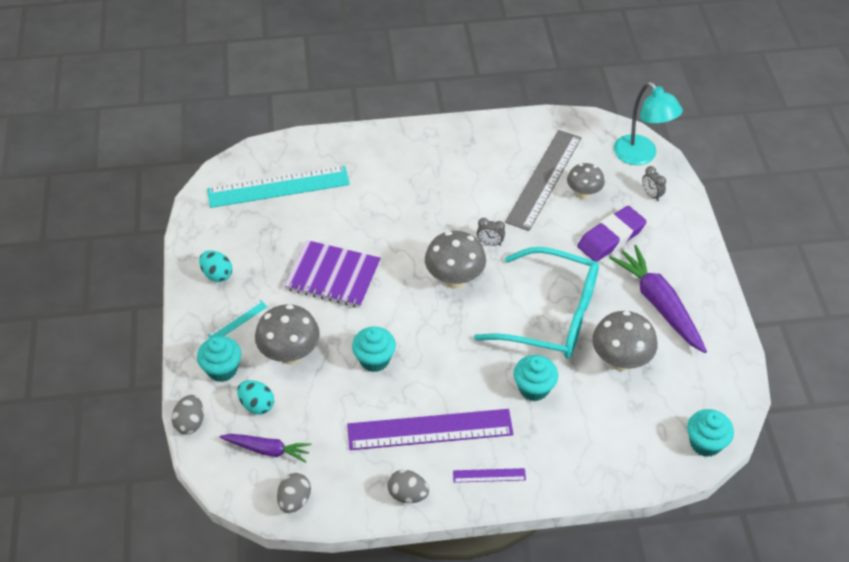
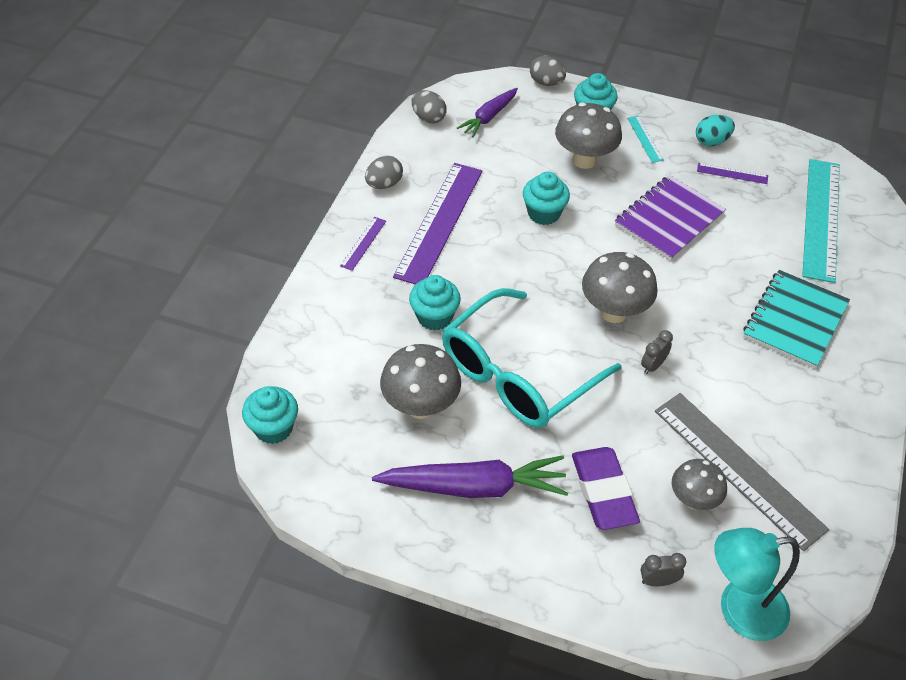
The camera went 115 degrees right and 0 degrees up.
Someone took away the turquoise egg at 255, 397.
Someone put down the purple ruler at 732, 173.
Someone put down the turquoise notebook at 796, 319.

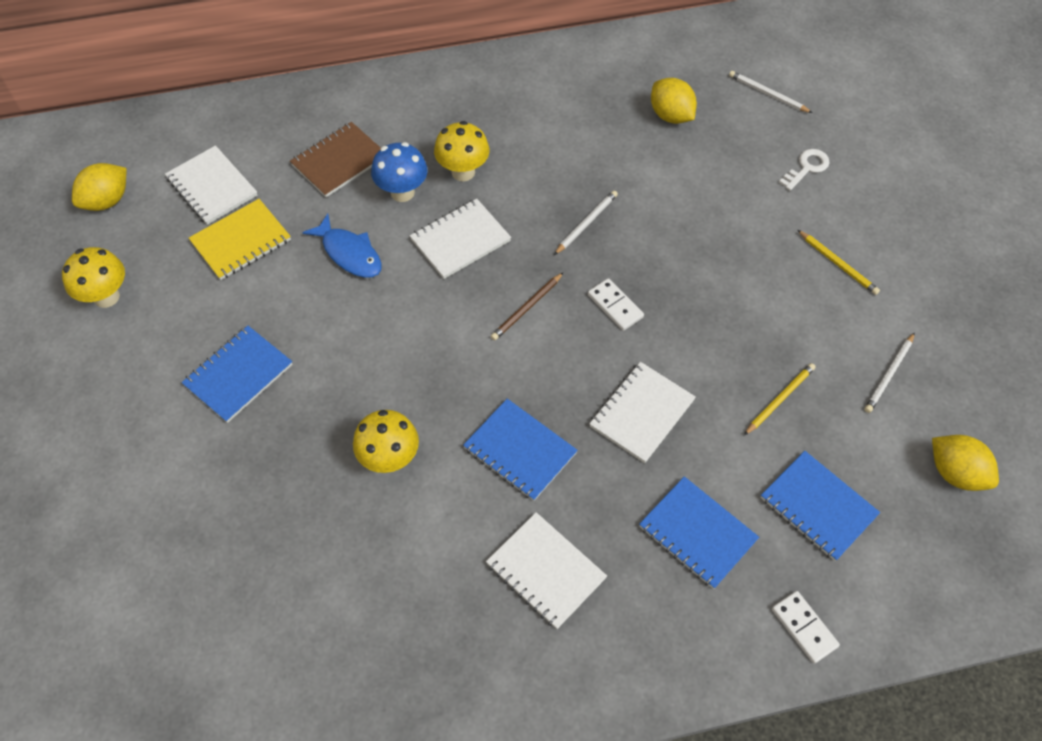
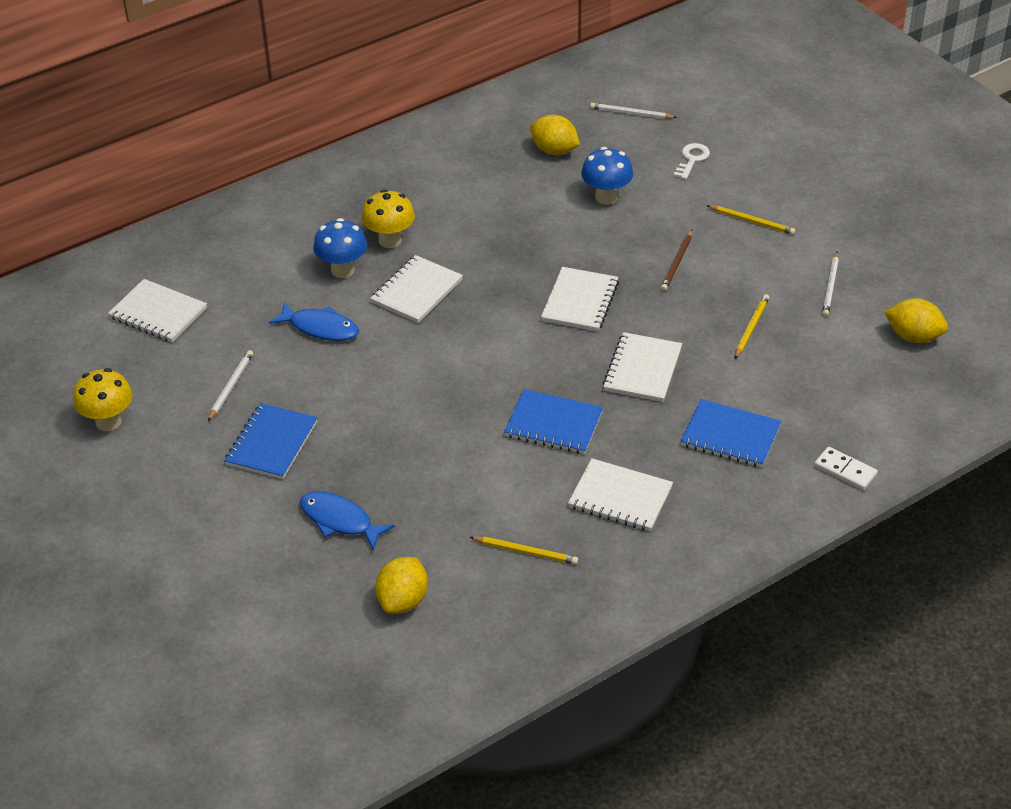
The camera went 20 degrees left and 15 degrees down.
Someone carried the yellow lemon from 99, 187 to 401, 585.
Someone took away the yellow notebook at 240, 239.
Someone took away the brown notebook at 335, 159.
Someone took away the yellow mushroom at 386, 441.
Someone carried the brown pencil from 527, 306 to 676, 260.
Someone carried the white pencil from 586, 222 to 230, 385.
Someone swapped the white domino at 616, 304 for the white notebook at 580, 299.
Someone took away the blue notebook at 820, 506.
Someone put down the blue fish at 347, 520.
Someone put down the yellow pencil at 524, 550.
Someone put down the blue mushroom at 607, 176.

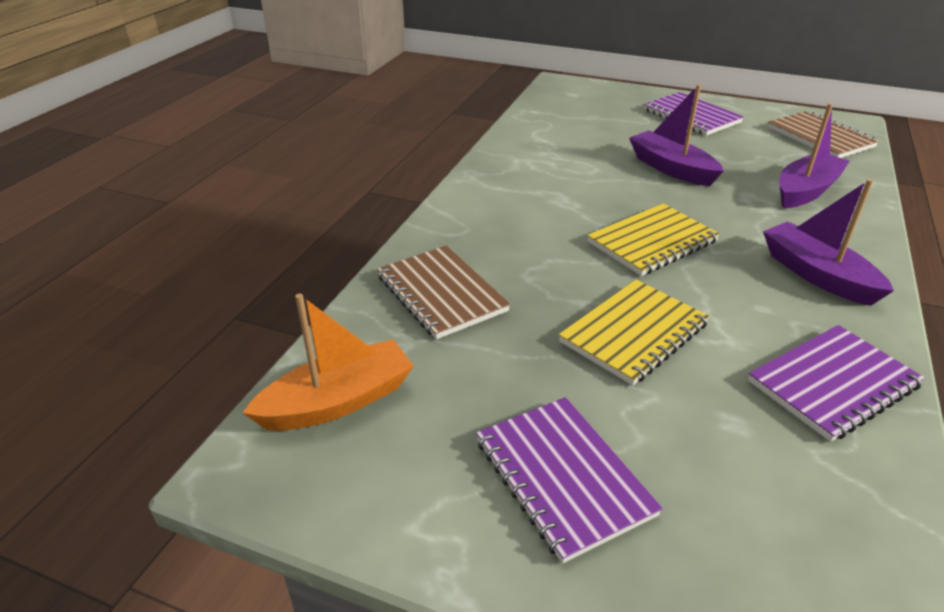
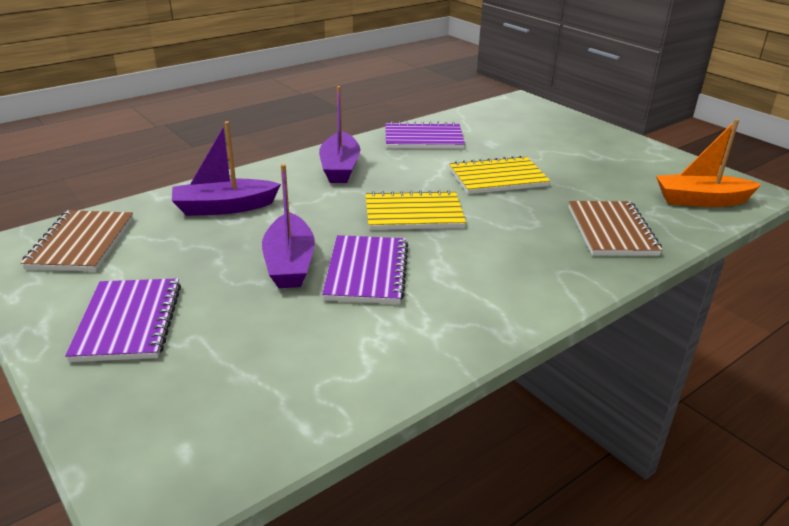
The camera went 150 degrees left and 5 degrees down.
Someone carried the purple notebook from 569, 480 to 365, 269.

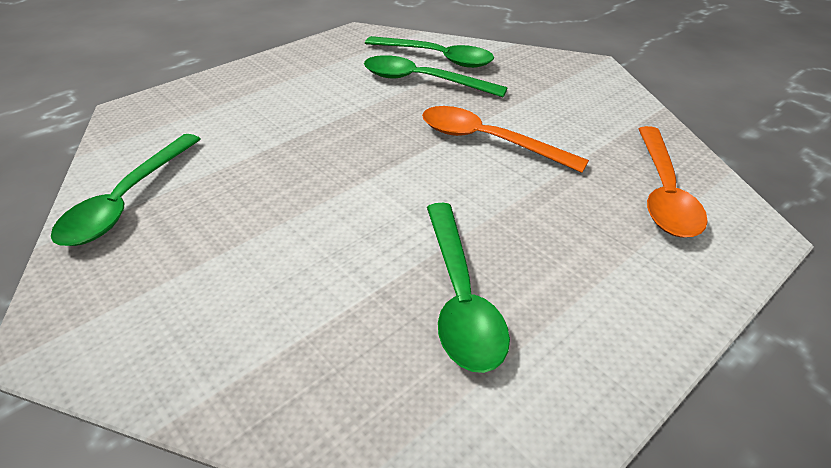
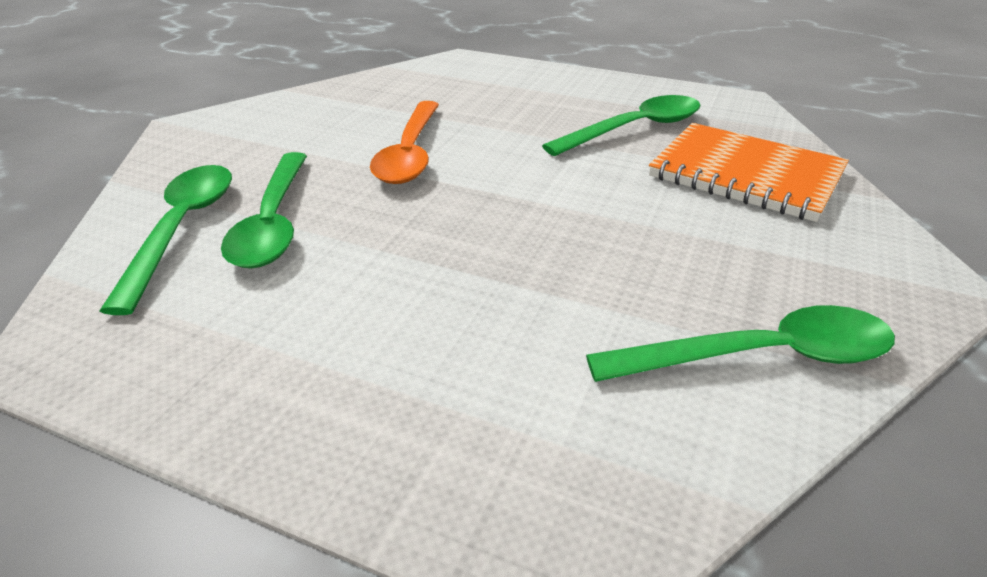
The camera went 115 degrees left and 5 degrees down.
Someone took away the orange spoon at 673, 182.
Someone put down the orange notebook at 749, 172.

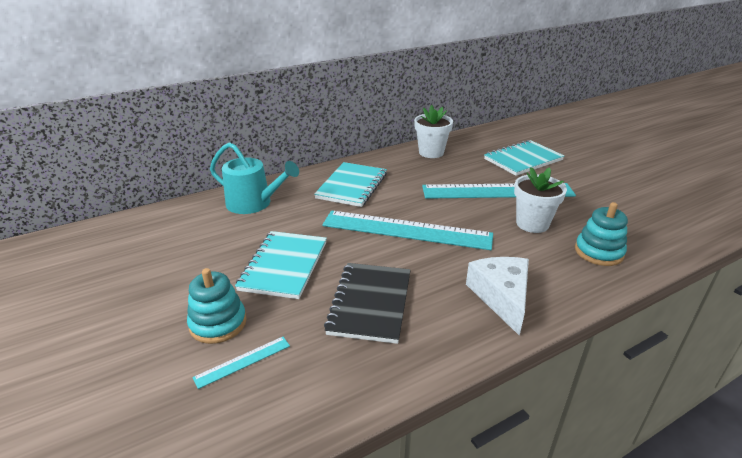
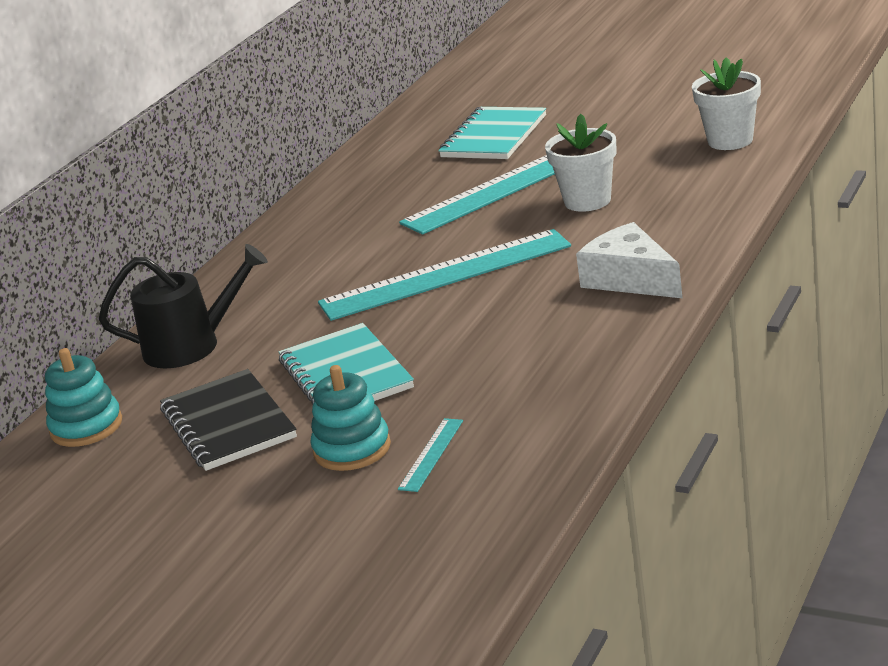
The camera went 30 degrees left and 5 degrees down.
Someone repainted the turquoise watering can at 254, 178, which became the black watering can at 183, 306.
Someone took away the turquoise notebook at 350, 184.
Someone carried the black notebook from 367, 303 to 228, 420.
Someone carried the white flower pot from 433, 131 to 726, 103.
Someone carried the turquoise stacking toy from 601, 234 to 83, 397.

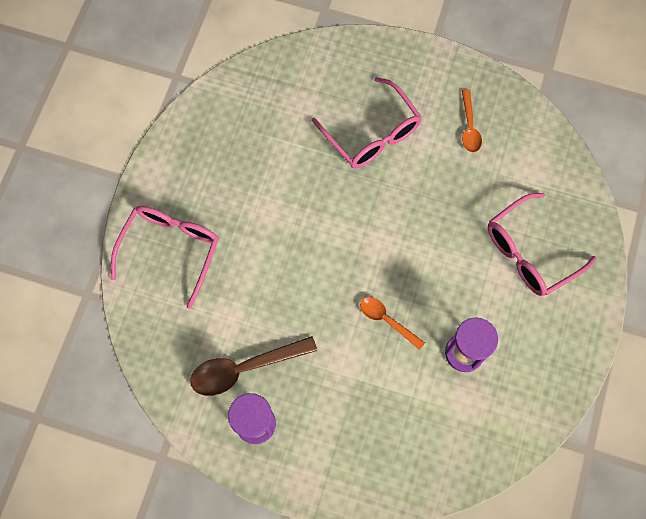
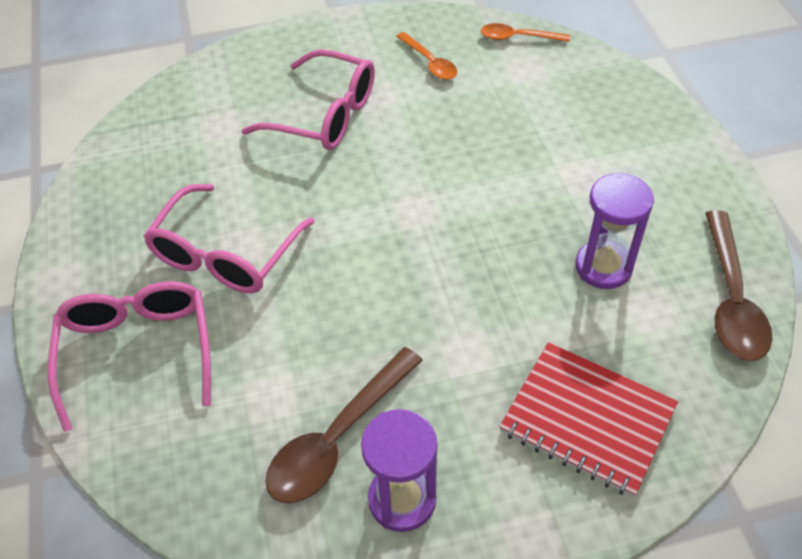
The camera went 30 degrees left and 20 degrees down.
Someone carried the orange spoon from 392, 323 to 525, 32.
Someone carried the pink glasses from 542, 244 to 229, 238.
Someone put down the red notebook at 588, 419.
Someone put down the brown spoon at 738, 285.

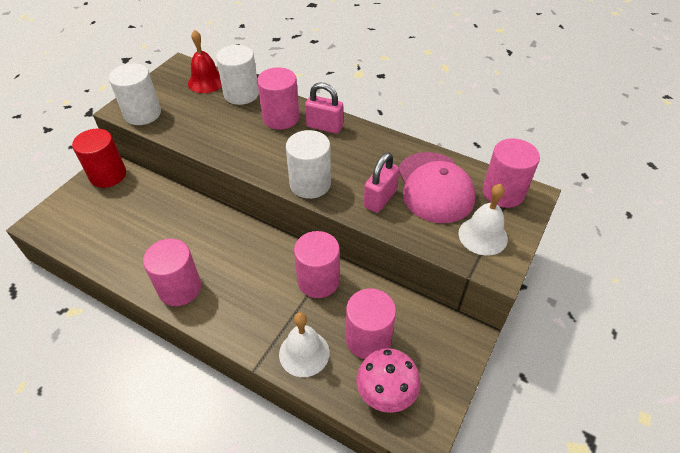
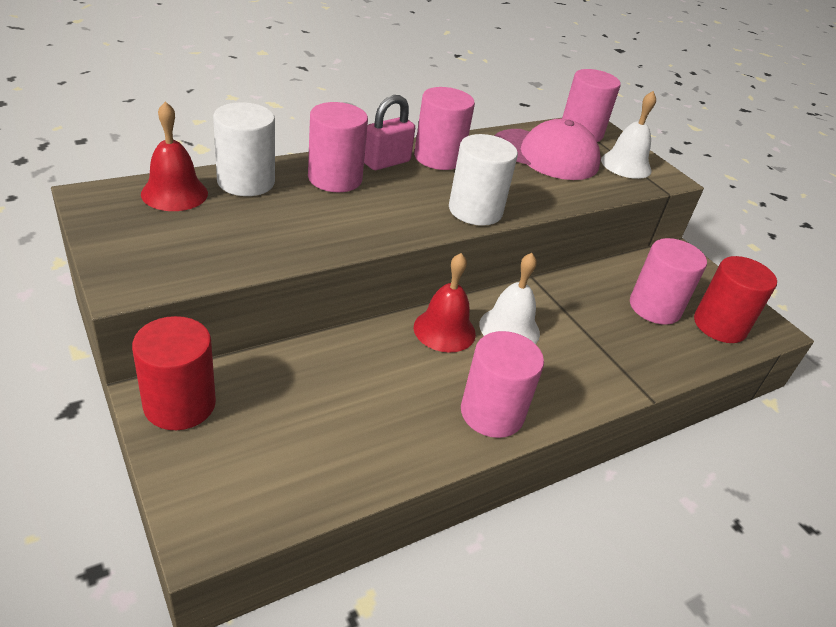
The camera went 65 degrees left and 10 degrees down.
Someone took away the white cylinder at 135, 94.
Someone carried the white bell from 304, 344 to 509, 298.
Someone carried the pink cylinder from 317, 264 to 444, 128.
Someone swapped the pink mushroom at 388, 380 for the red cylinder at 735, 299.
Someone took away the pink padlock at 381, 182.
Someone put down the red bell at 445, 303.

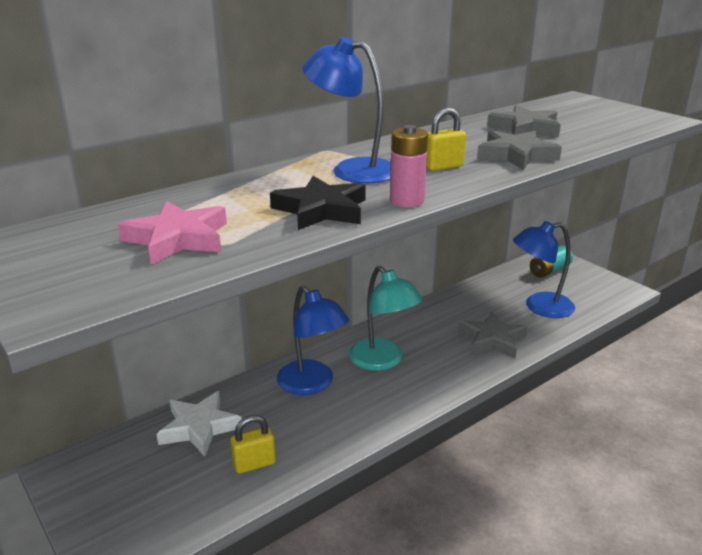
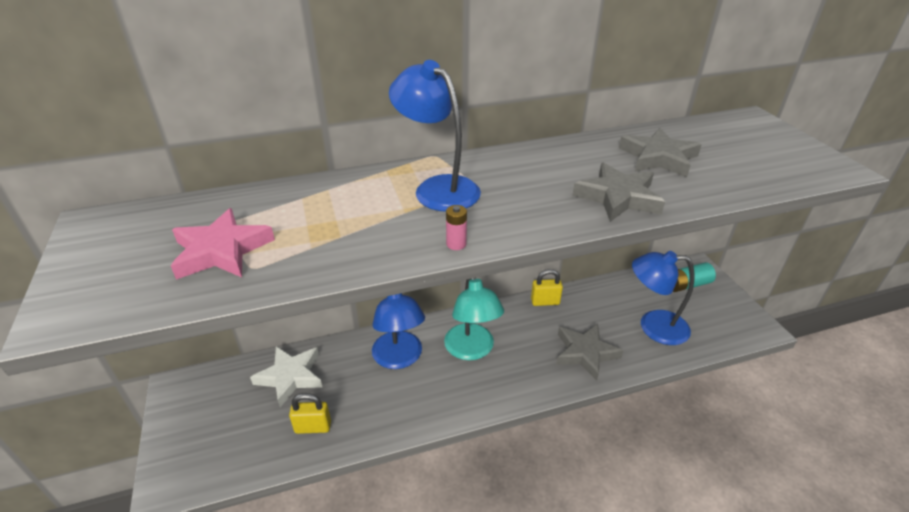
The camera went 20 degrees right and 10 degrees up.
Someone took away the black star at 318, 203.
Someone scaled the pink battery at 409, 166 by 0.57.
Someone carried the yellow padlock from 446, 139 to 547, 287.

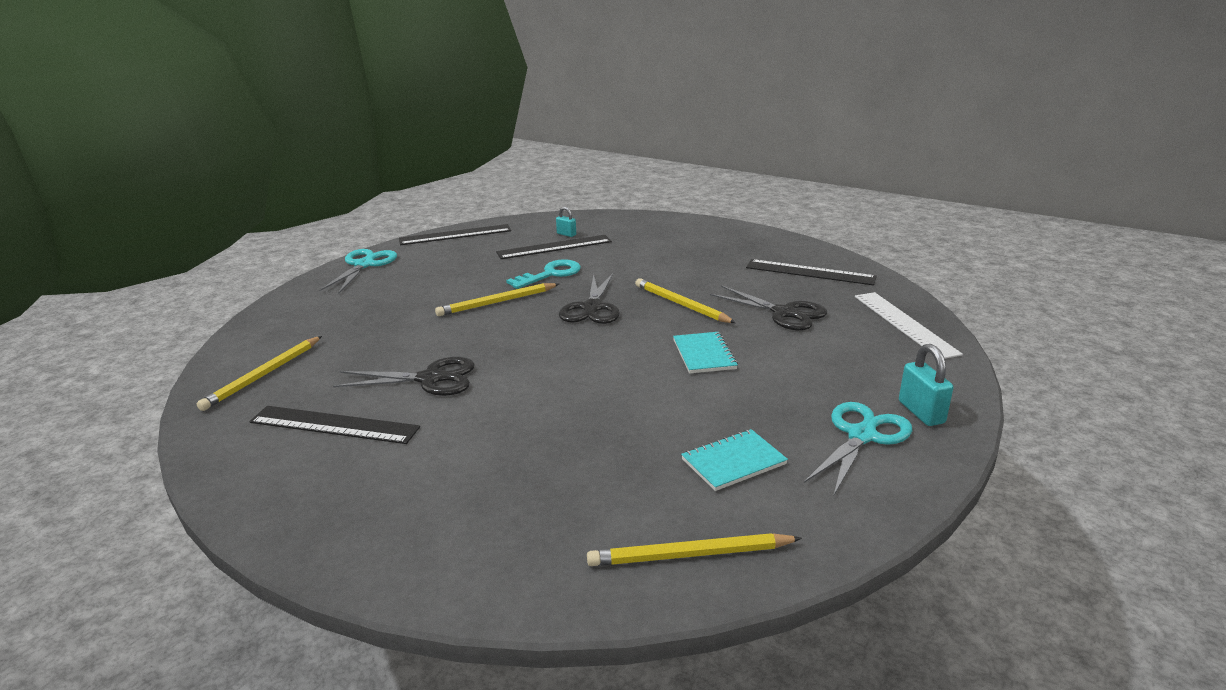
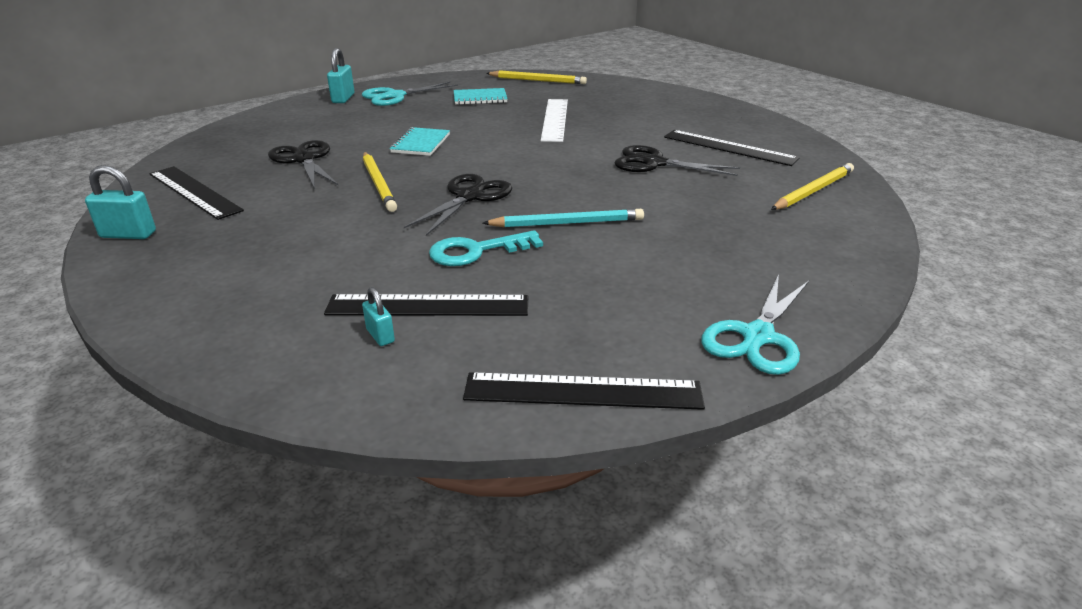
The camera went 160 degrees left and 5 degrees up.
Someone repainted the yellow pencil at 497, 299, which became the turquoise pencil at 563, 218.
Someone carried the white ruler from 909, 325 to 554, 120.
Someone put down the turquoise padlock at 120, 202.

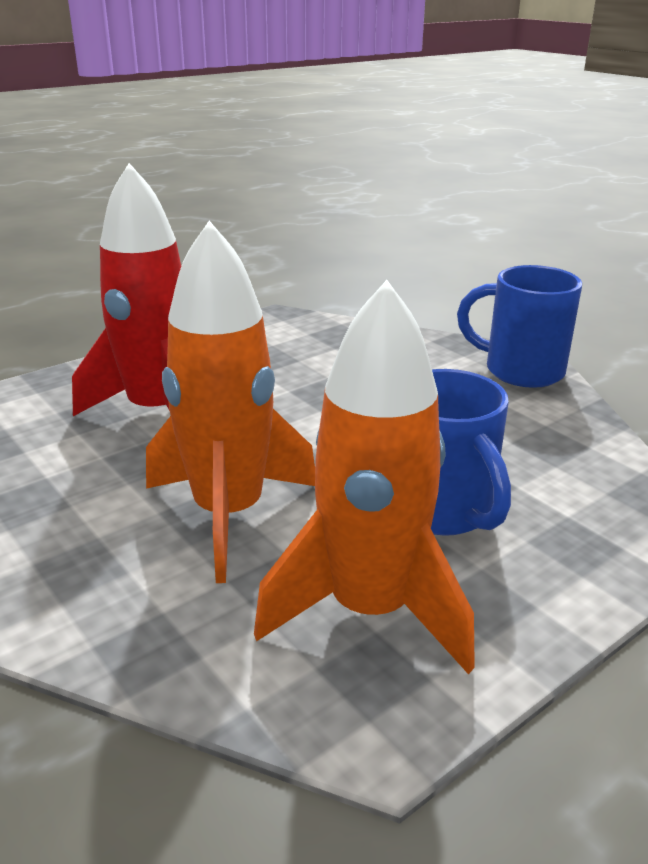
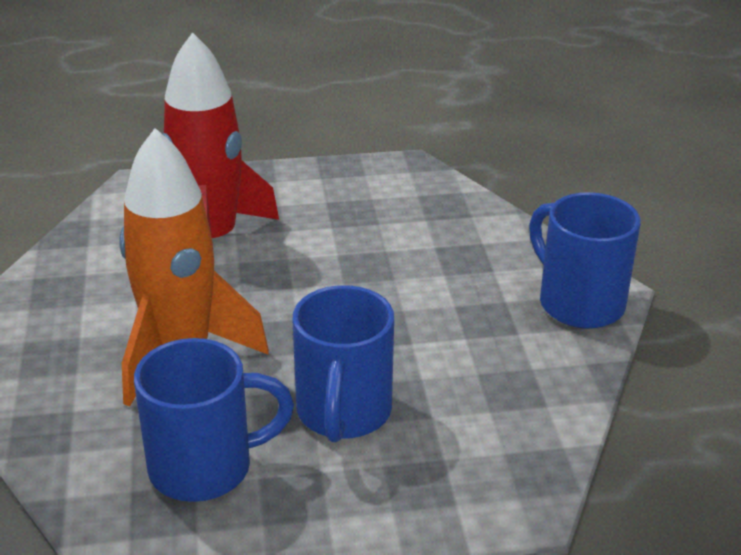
The camera went 30 degrees right and 5 degrees up.
Someone swapped the orange rocket at 364, 477 for the blue mug at 214, 420.

